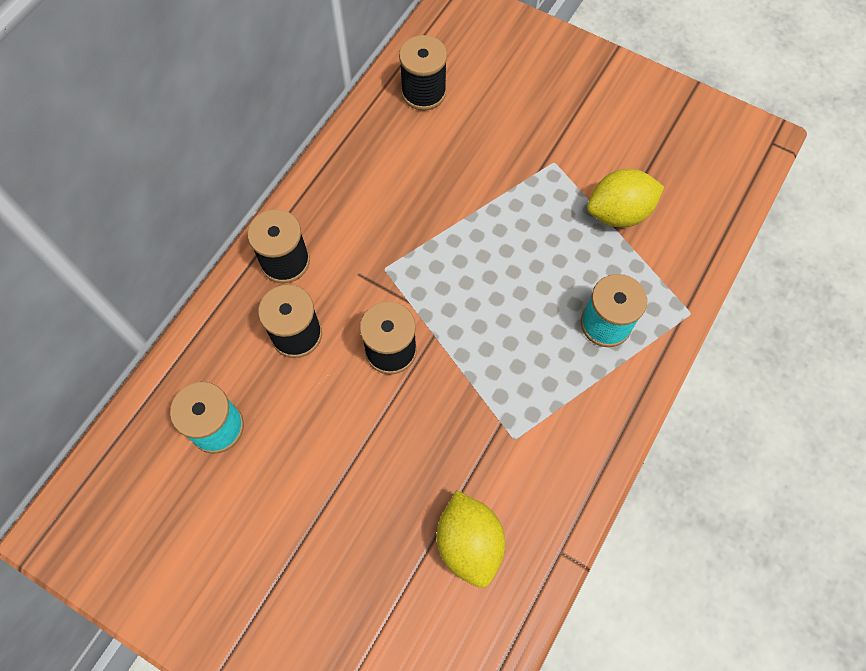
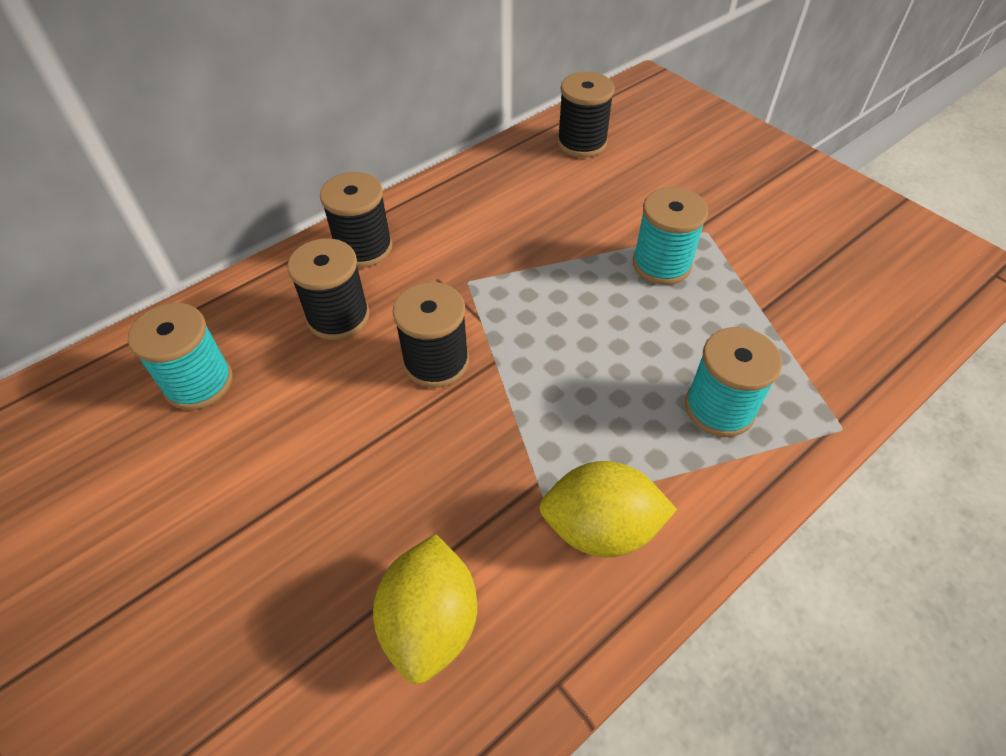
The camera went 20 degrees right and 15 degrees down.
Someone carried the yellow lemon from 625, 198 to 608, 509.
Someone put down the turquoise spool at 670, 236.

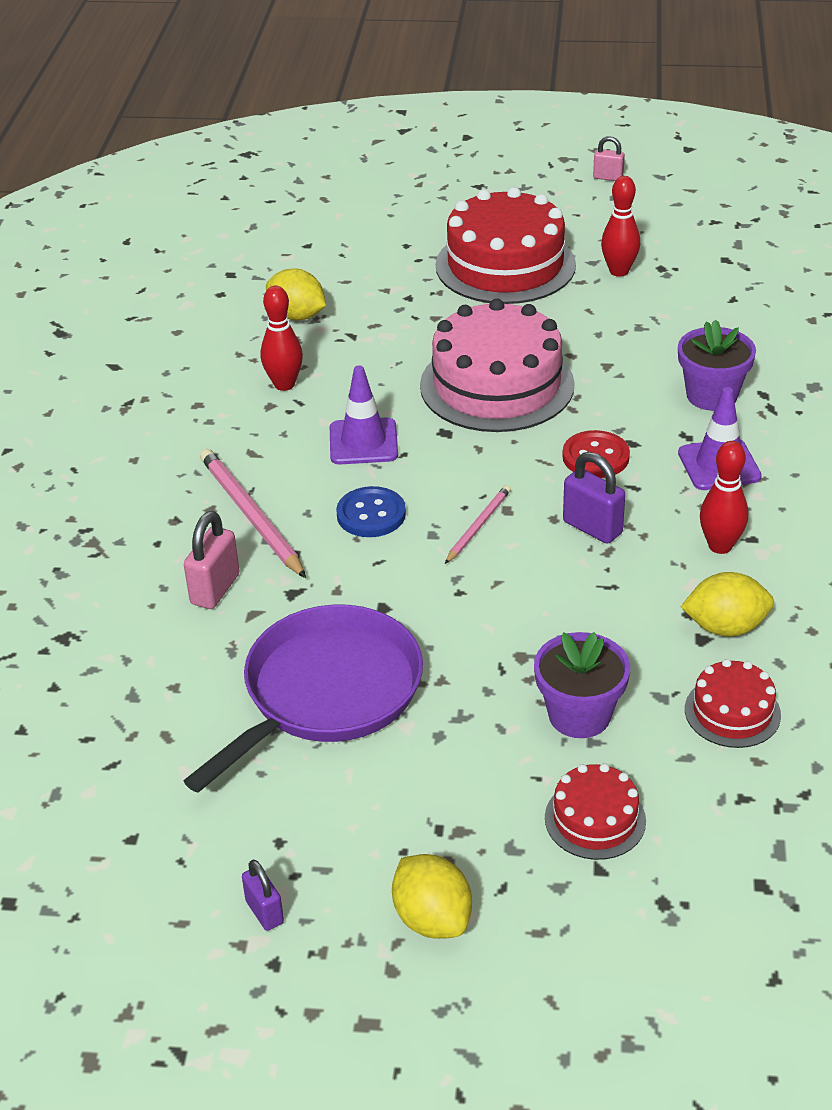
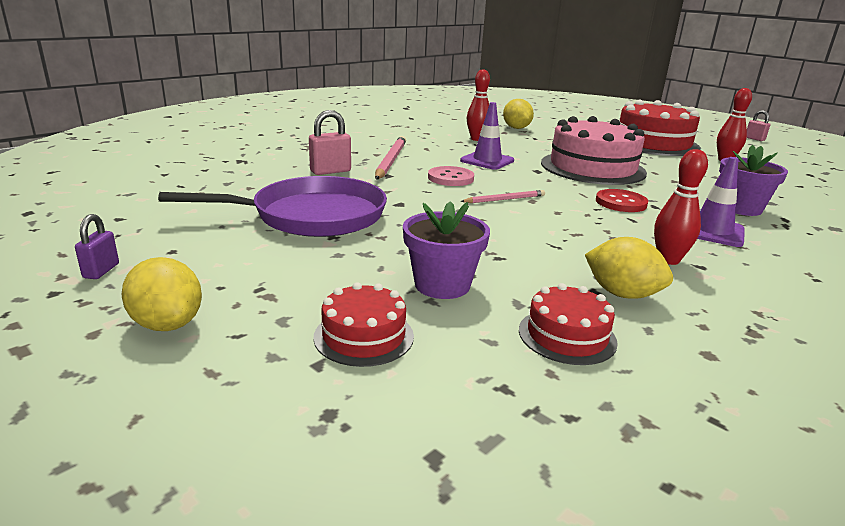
The camera went 35 degrees right and 15 degrees down.
Someone repainted the blue button at 371, 511, which became the pink button at 451, 176.
Someone rotated the yellow lemon at 432, 896 by 45 degrees counterclockwise.
Someone took away the purple padlock at 594, 498.

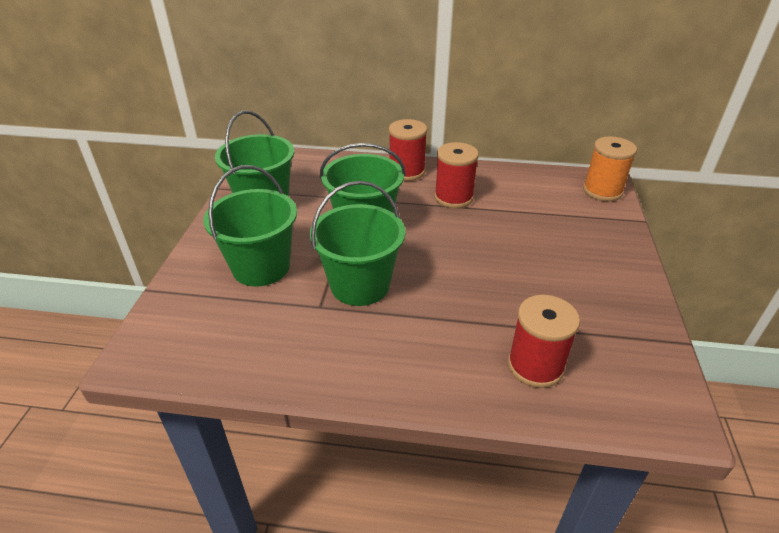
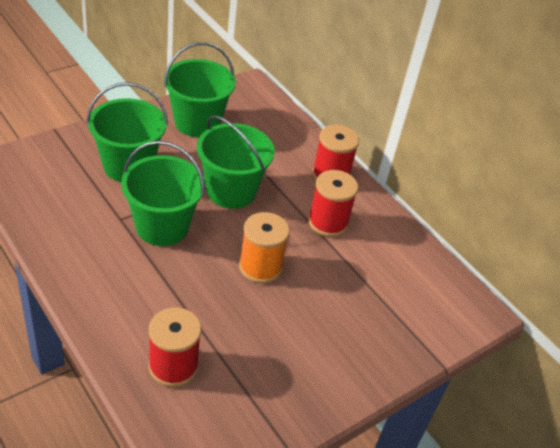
The camera went 40 degrees right and 5 degrees up.
Someone carried the orange spool from 610, 168 to 264, 248.

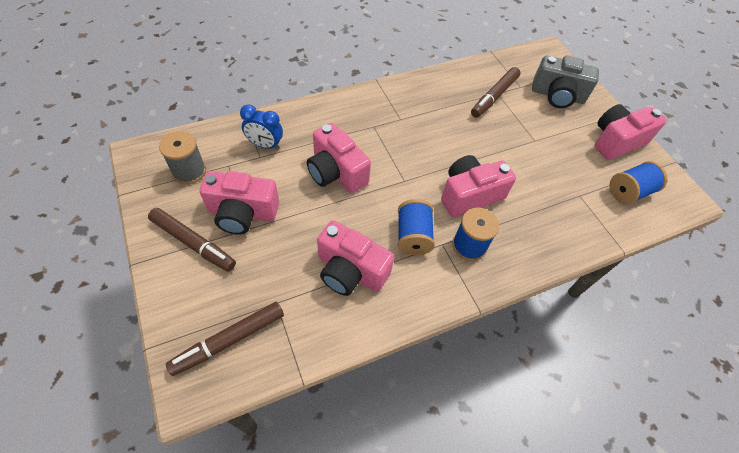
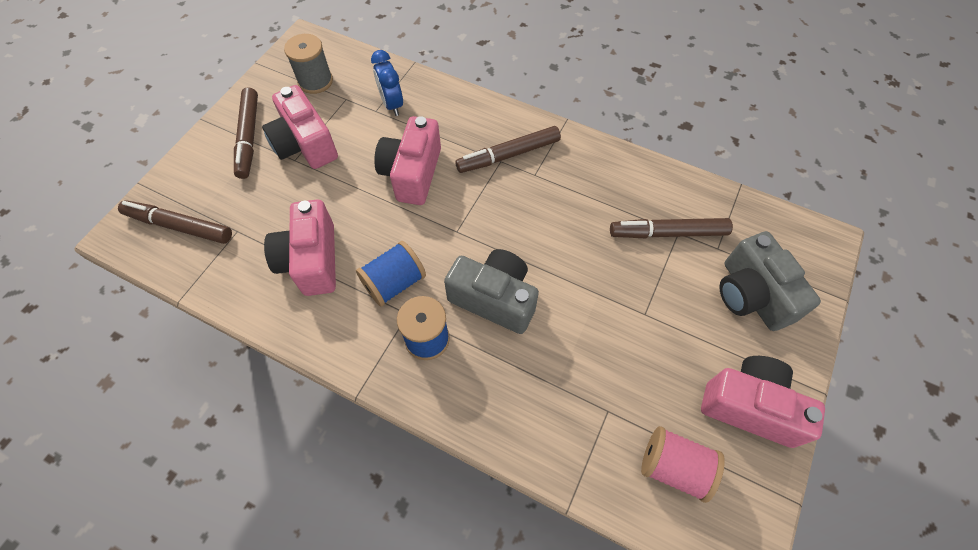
The camera went 55 degrees right and 5 degrees up.
Someone repainted the pink camera at 478, 186, which became the grey camera at 491, 291.
Someone repainted the blue spool at 639, 182, which became the pink spool at 683, 464.
Someone put down the brown marker at 508, 149.

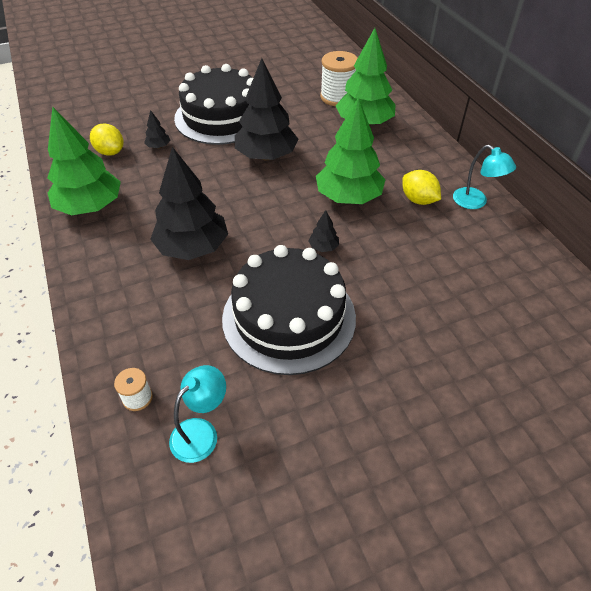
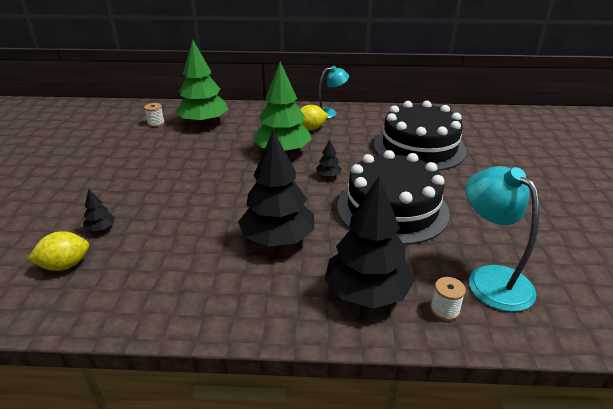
The camera went 65 degrees left and 15 degrees down.
Someone took away the green tree at 84, 160.
Someone scaled the turquoise lamp at 197, 414 by 1.55.
Someone carried the black cake from 213, 104 to 420, 136.
Someone carried the black tree from 266, 109 to 370, 242.
Someone scaled the white spool at 339, 78 by 0.51.

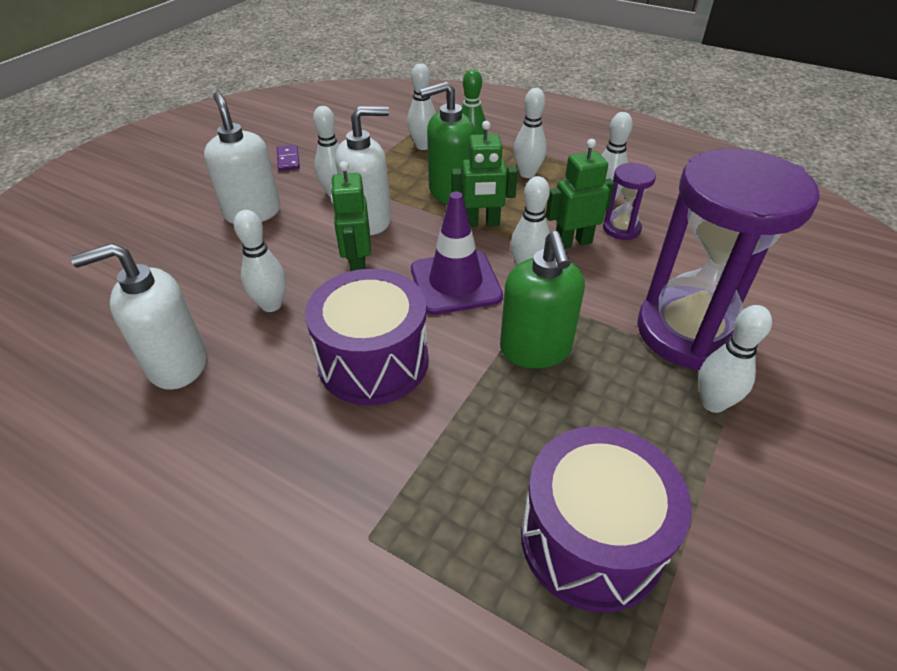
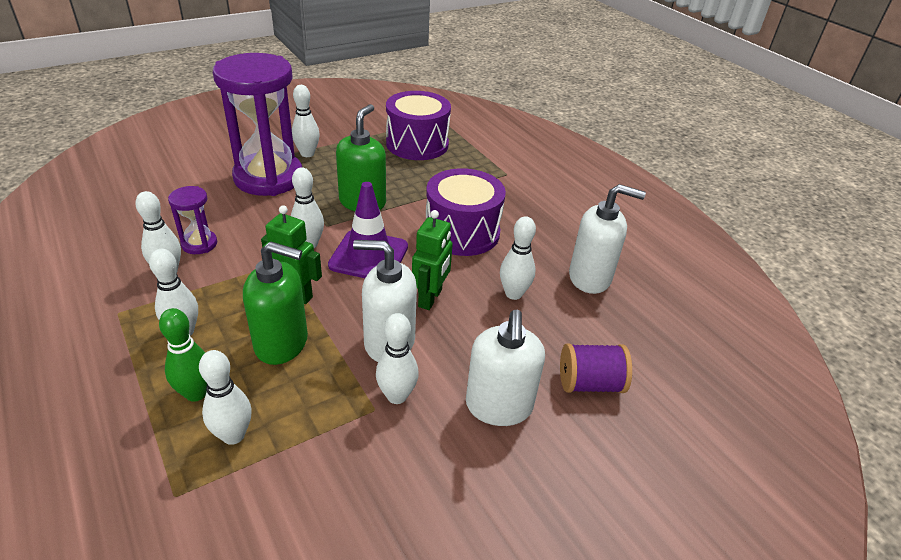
The camera went 155 degrees left and 5 degrees down.
Someone took away the purple domino at 288, 158.
Someone took away the green robot at 580, 194.
Someone put down the purple spool at 596, 368.

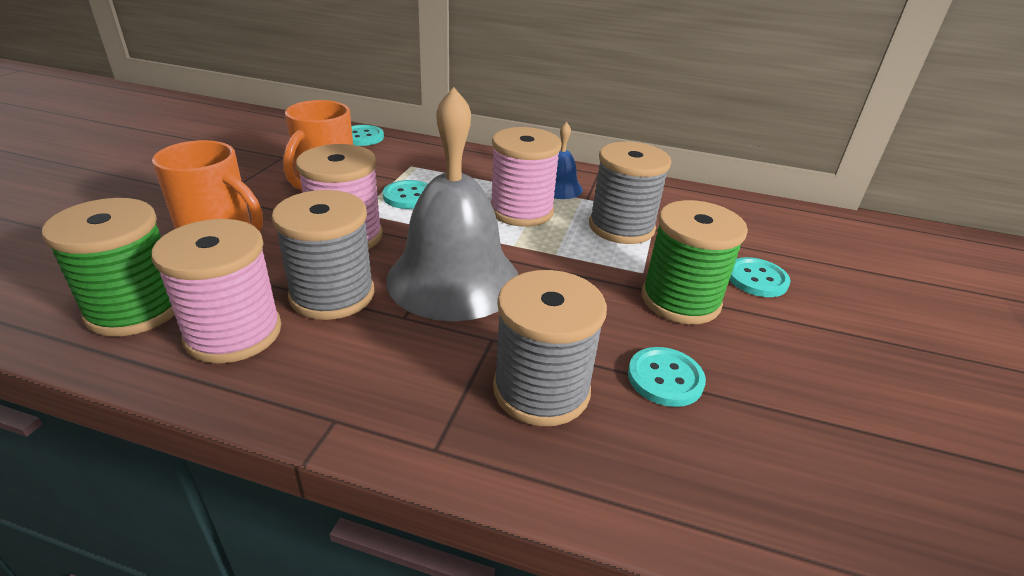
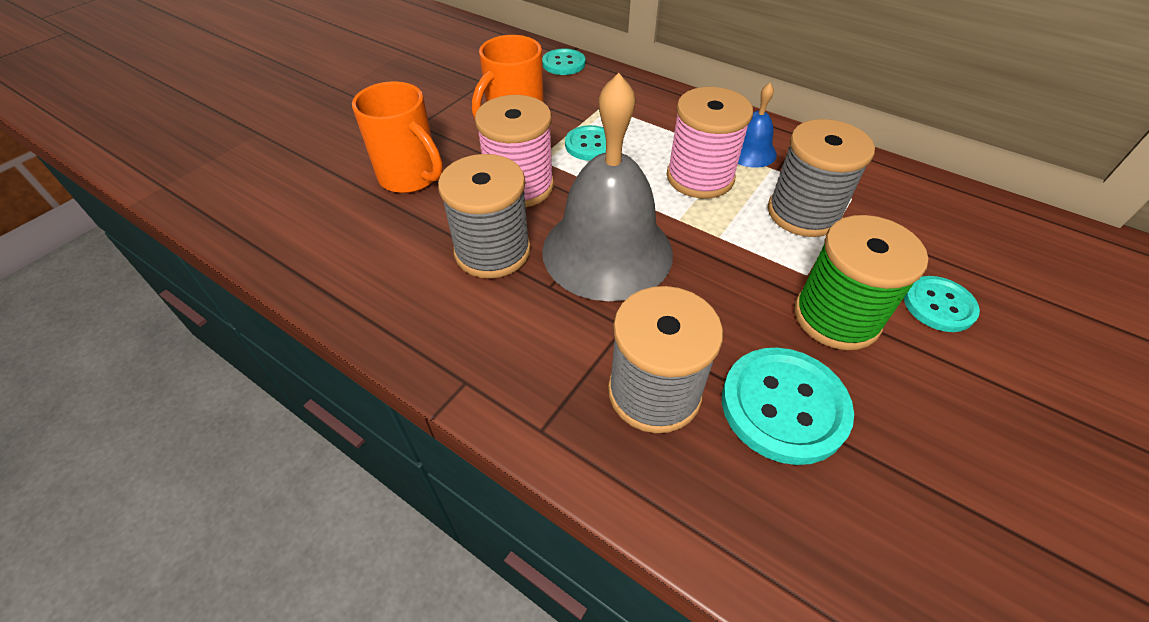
The camera went 20 degrees right and 15 degrees up.
Someone took away the green spool at 108, 267.
Someone took away the pink spool at 216, 291.
Someone scaled the turquoise button at 667, 377 by 1.62.

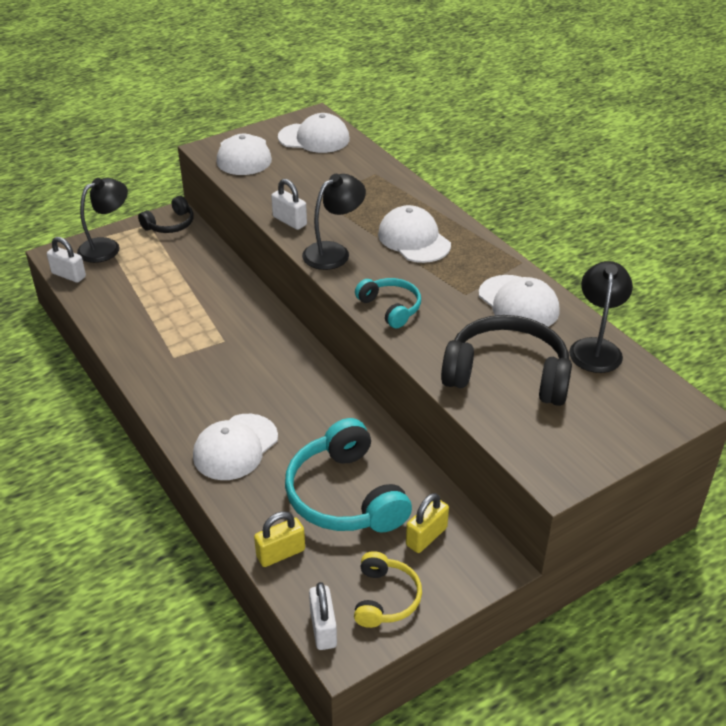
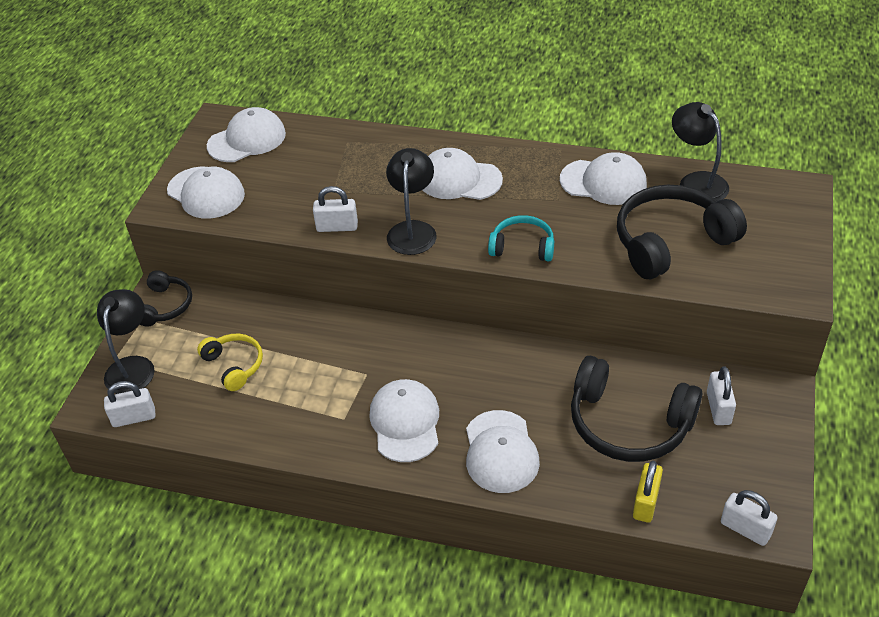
The camera went 40 degrees left and 5 degrees up.
Someone repainted the turquoise headphones at 348, 475, which became the black headphones at 636, 409.
Someone carried the yellow headphones from 388, 589 to 230, 362.
Someone repainted the yellow padlock at 427, 523, which became the white padlock at 721, 396.
Someone put down the white cap at 404, 420.

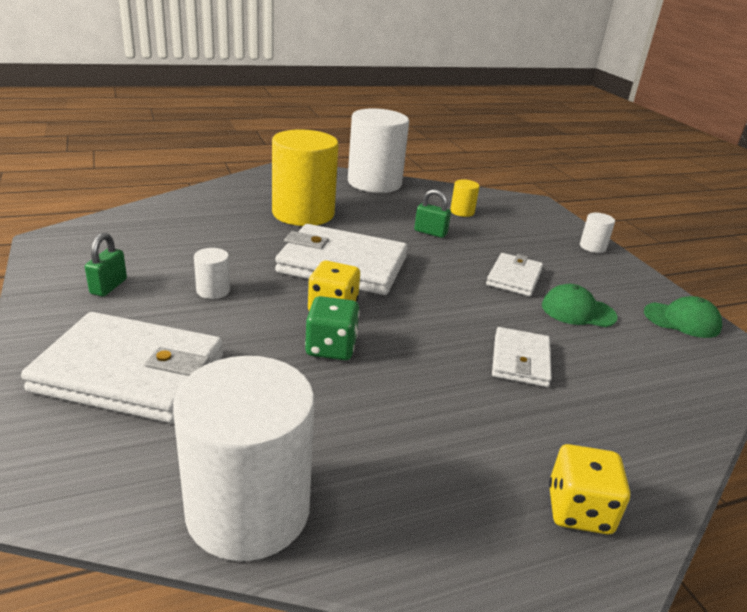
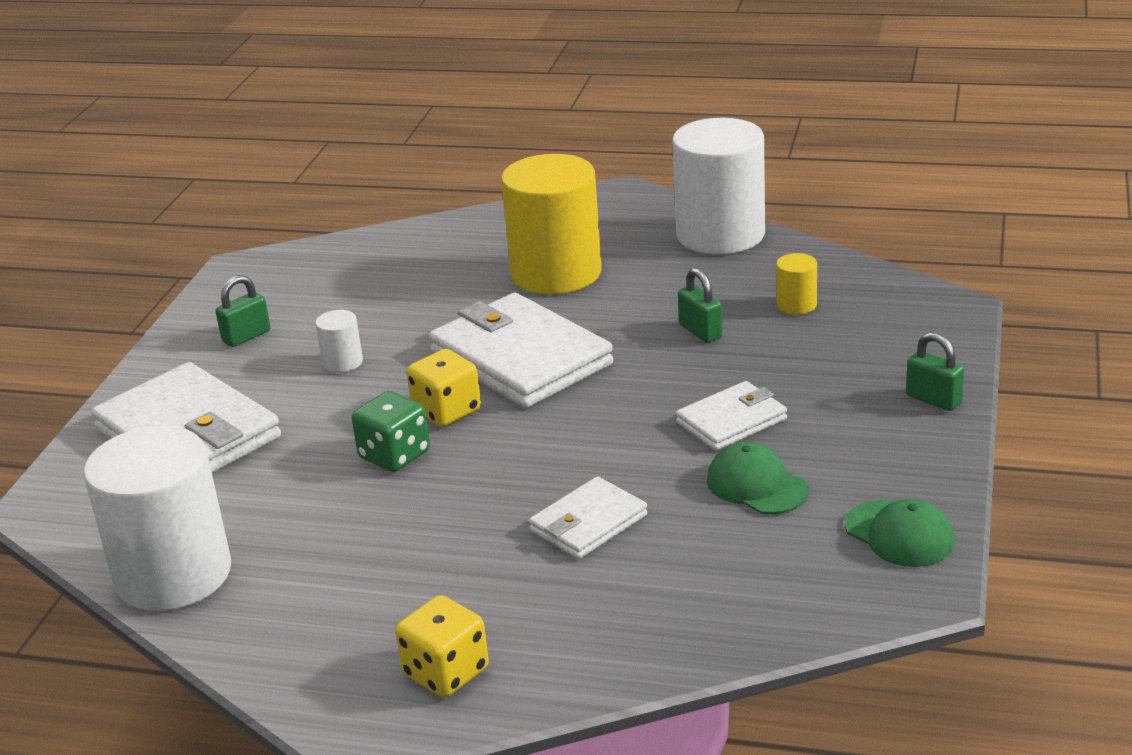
The camera went 40 degrees right and 0 degrees up.
Someone swapped the white cylinder at 597, 233 for the green padlock at 935, 371.

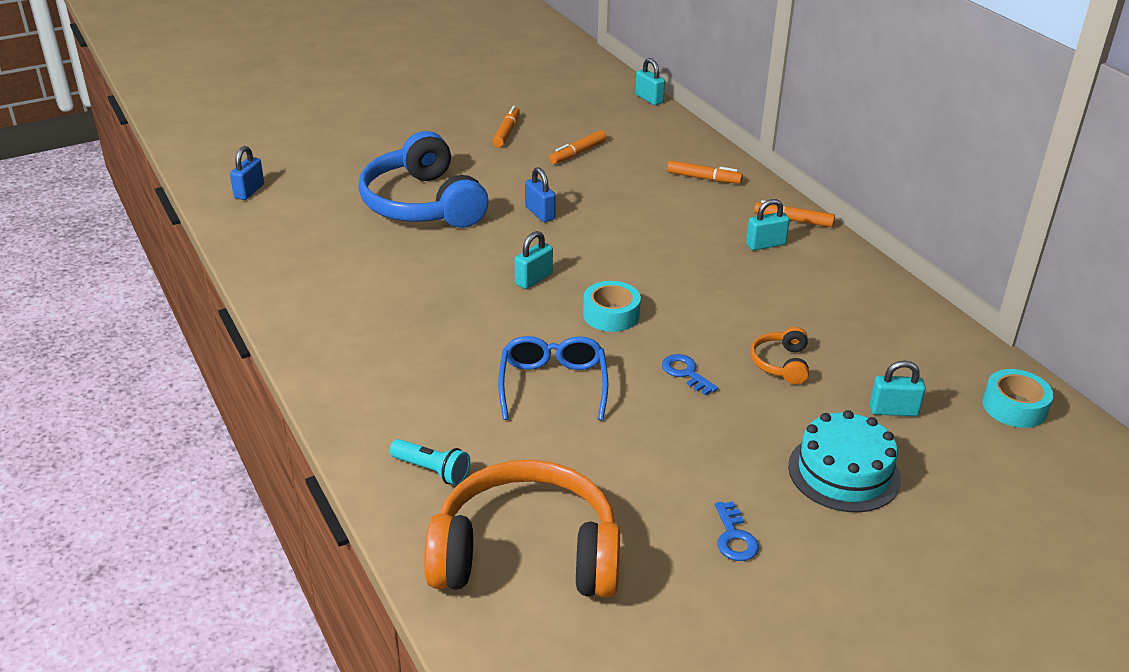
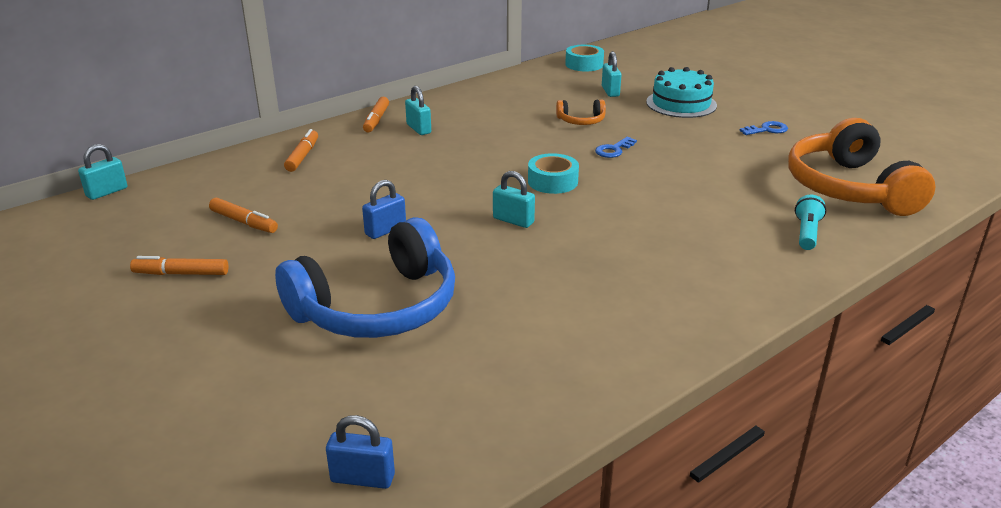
The camera went 100 degrees left and 5 degrees down.
Someone took away the blue glasses at 553, 378.

